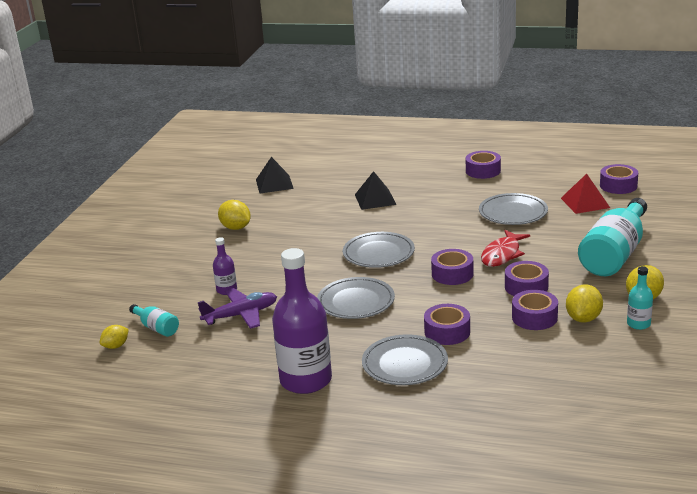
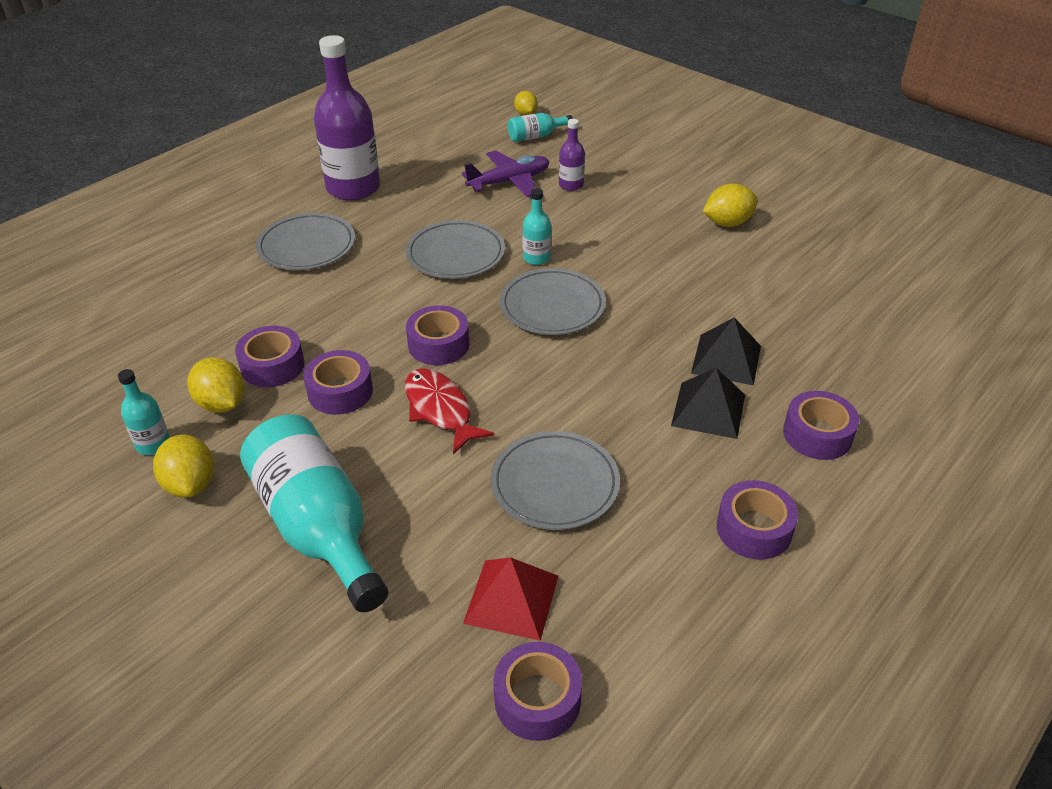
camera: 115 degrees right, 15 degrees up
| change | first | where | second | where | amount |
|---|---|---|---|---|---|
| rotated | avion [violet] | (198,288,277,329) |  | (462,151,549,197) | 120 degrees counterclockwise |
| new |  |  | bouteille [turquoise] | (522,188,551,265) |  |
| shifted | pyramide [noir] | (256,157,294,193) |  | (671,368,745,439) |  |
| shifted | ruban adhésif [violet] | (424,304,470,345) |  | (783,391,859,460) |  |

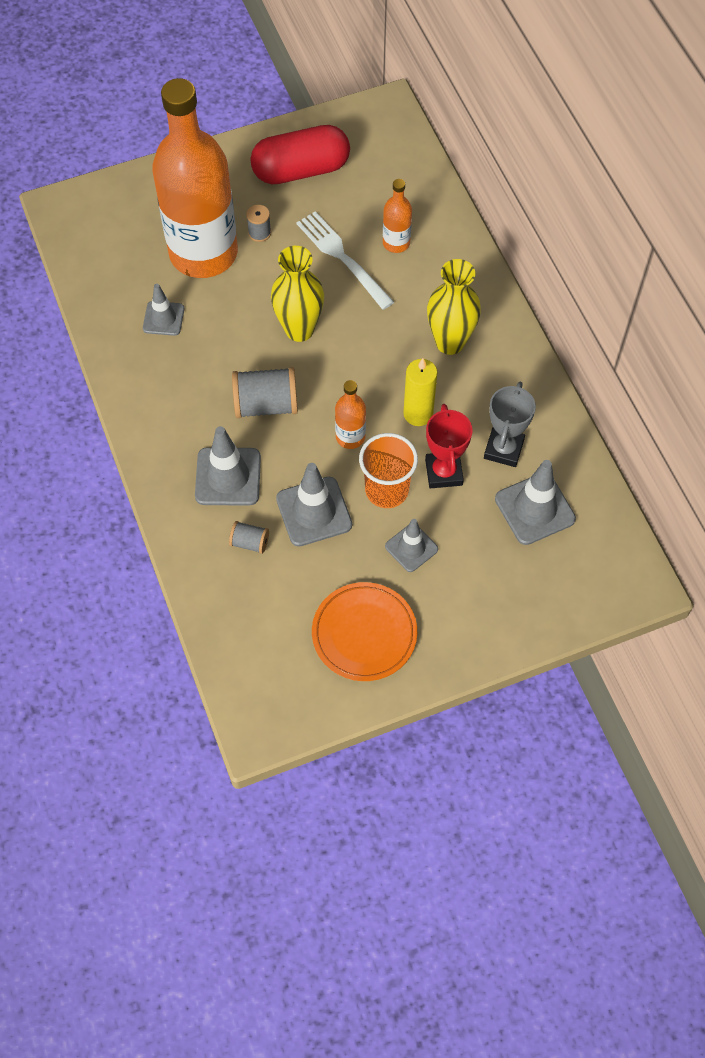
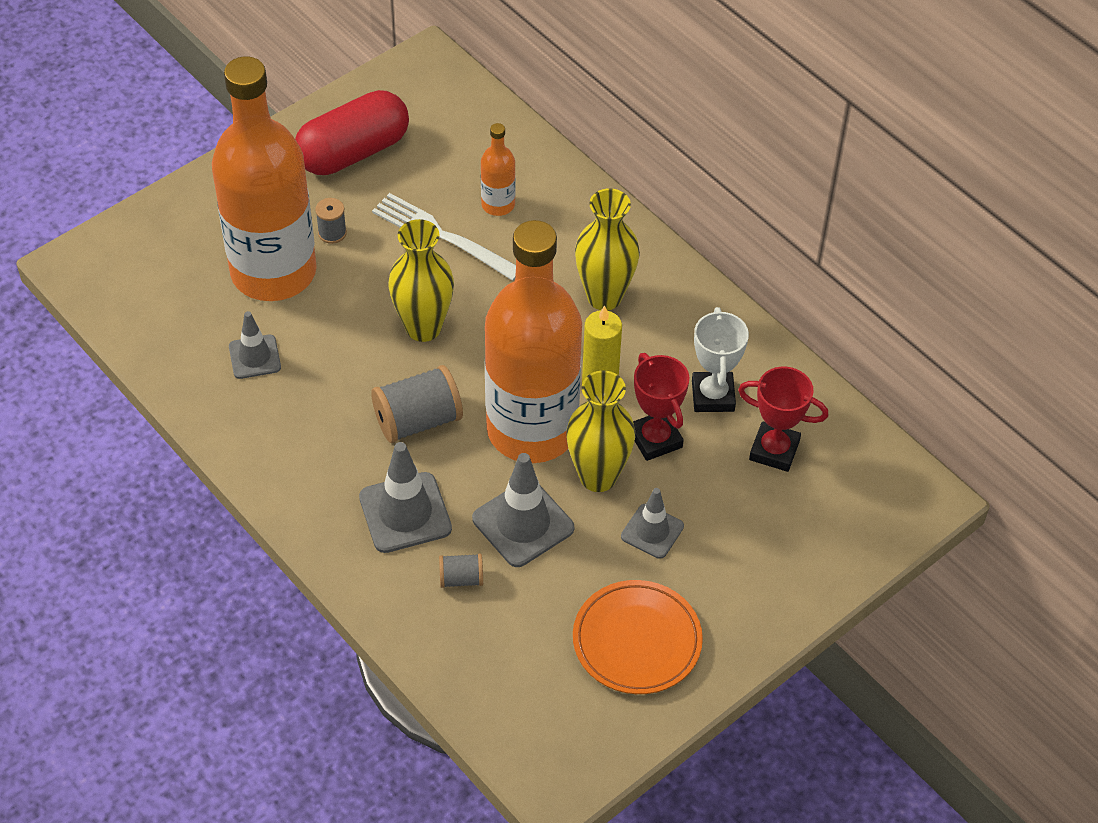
camera: 20 degrees left, 10 degrees down
| change | first | where | second | where | amount |
|---|---|---|---|---|---|
| scaled | bouteille [orange] | (335,380,366,449) |  | (485,220,582,463) | x2.48 |
| swapped | gobelet [orange] | (359,433,418,508) | vase [jaune] | (566,370,635,492) |  |
| repainted | trophée [gris] | (484,381,536,467) | trophée [blanc] | (692,307,749,412) |  |
| swapped | cône de chantier [gris] | (495,460,576,545) | trophée [rouge] | (738,367,829,472) |  |

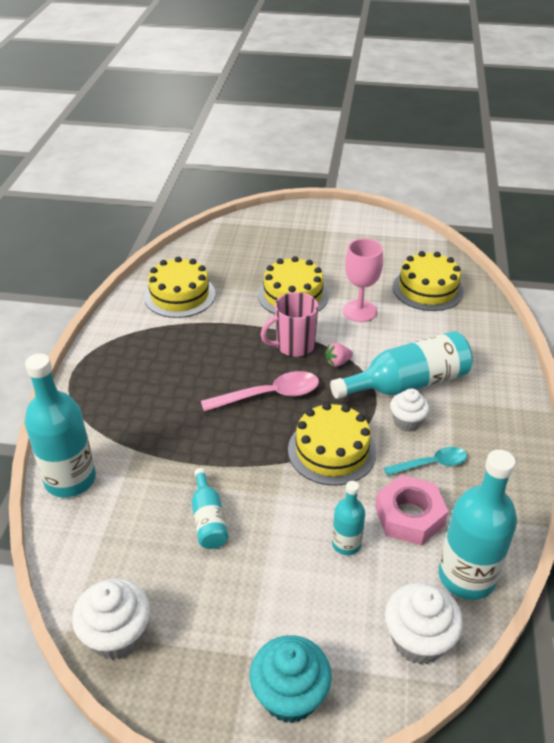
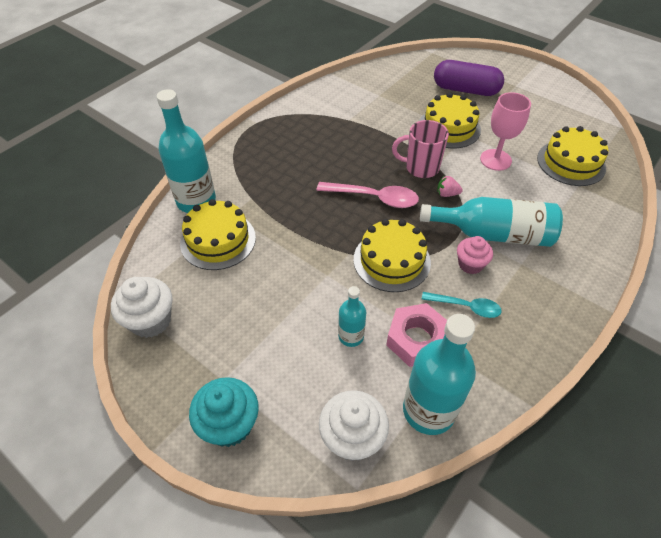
camera: 30 degrees right, 10 degrees up
| change | first | where | second | where | amount |
|---|---|---|---|---|---|
| shifted | gâteau [jaune] | (144,257,215,318) |  | (180,199,256,270) |  |
| new |  |  | gélule [violet] | (434,60,504,96) |  |
| repainted | muffin [blanc] | (390,389,430,432) | muffin [rose] | (457,236,493,274) |  |
| gone | bouteille [turquoise] | (191,468,229,549) |  |  |  |

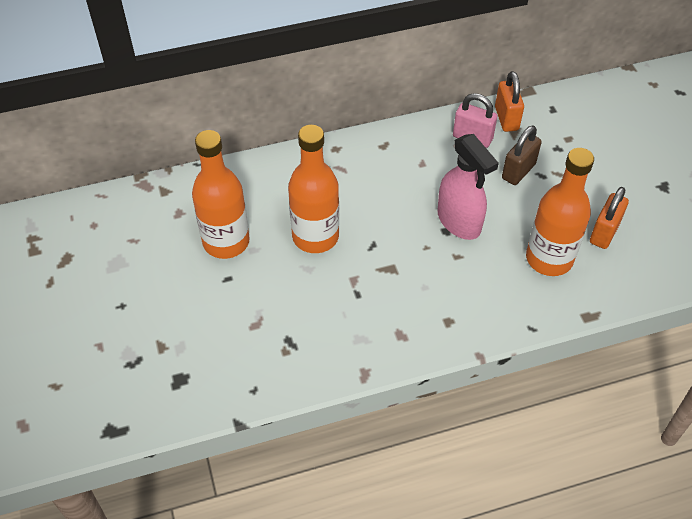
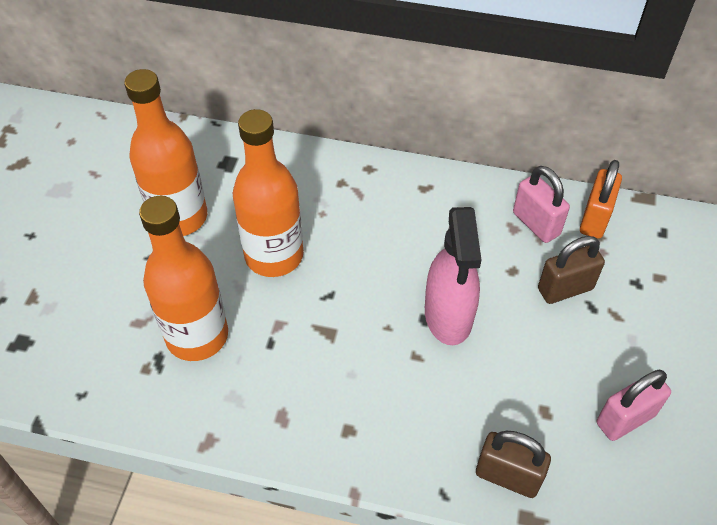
camera: 30 degrees right, 0 degrees up
| change | first | where | second | where | amount |
|---|---|---|---|---|---|
| shifted | bouteille [orange] | (526,148,594,276) |  | (139,196,228,361) |  |
| new |  |  | cadenas [marron] | (476,430,551,498) |  |
| repainted | cadenas [orange] | (590,187,629,249) | cadenas [rose] | (597,369,671,441) |  |

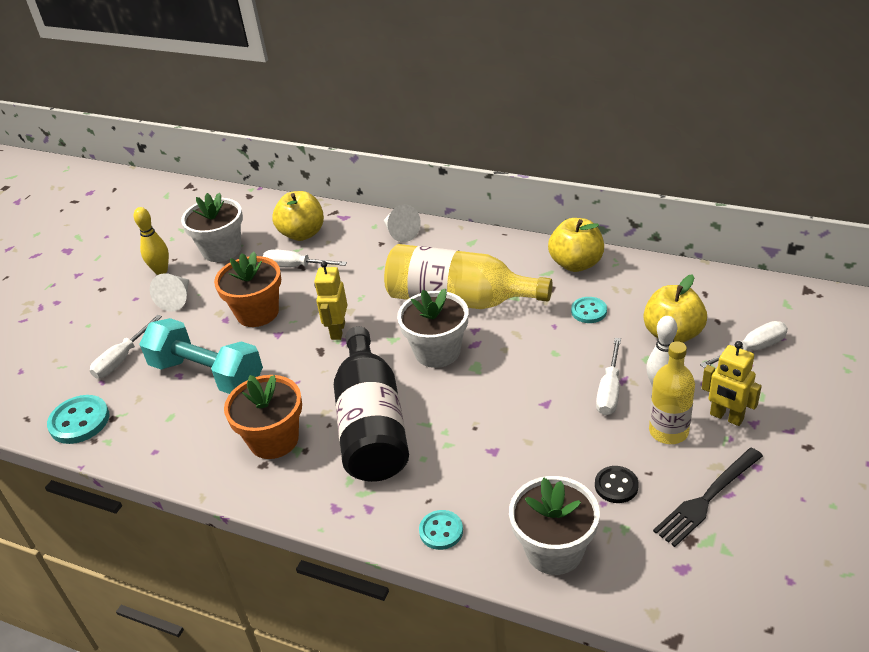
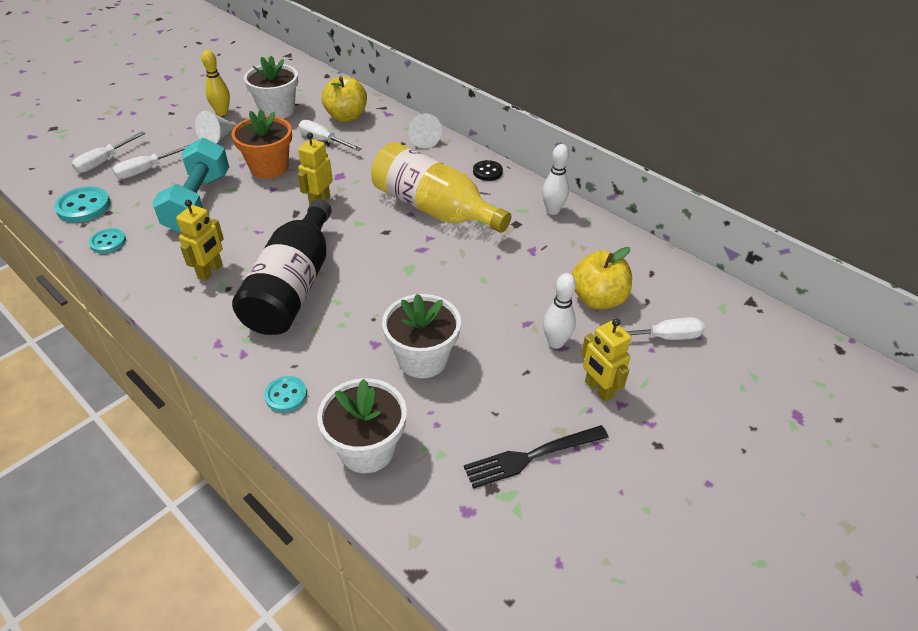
camera: 15 degrees right, 5 degrees up
| change | first | where | second | where | amount |
|---|---|---|---|---|---|
| shifted | tournevis [blanc] | (596,338,621,415) |  | (71,132,145,173) |  |
| shifted | bouton [turquoise] | (571,297,607,323) |  | (89,228,126,253) |  |
| rotated | haltère [turquoise] | (139,318,263,394) |  | (152,138,229,233) | 45 degrees clockwise |
| swapped | pot de fleurs [orange] | (224,375,302,459) | robot [jaune] | (176,200,224,281) |  |
| shifted | pot de fleurs [blanc] | (397,289,468,368) |  | (382,294,461,378) |  |
| shifted | bouton [noir] | (595,466,639,503) |  | (473,160,503,181) |  |
| swapped | pomme [jaune] | (548,218,604,272) | quille [blanc] | (542,144,569,215) |  |
| gone | bouteille [jaune] | (649,341,695,444) |  |  |  |

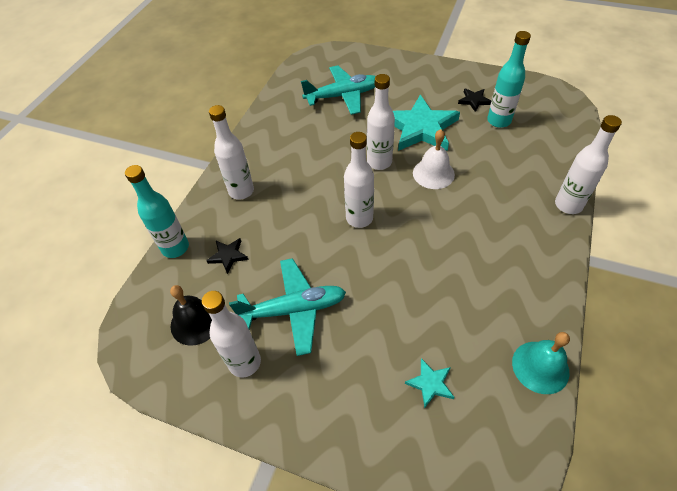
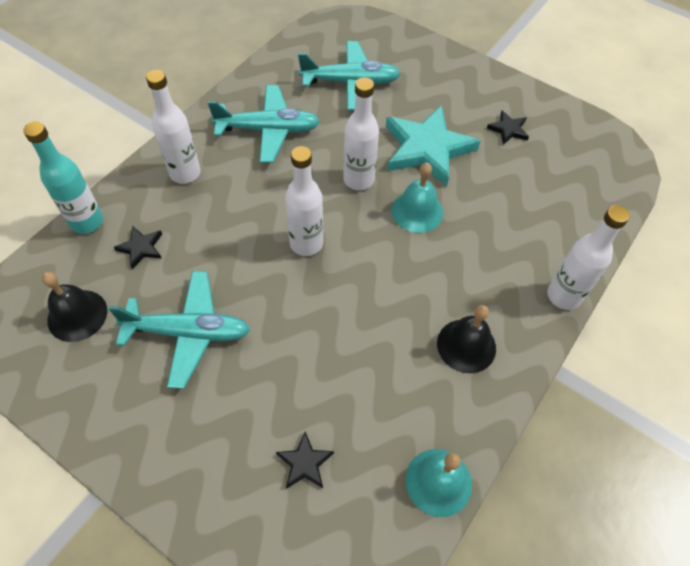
camera: 10 degrees right, 5 degrees up
| change | first | where | second | where | amount |
|---|---|---|---|---|---|
| new |  |  | avion [turquoise] | (208,85,320,163) |  |
| repainted | étoile [turquoise] | (405,358,454,408) | étoile [noir] | (276,432,334,489) |  |
| repainted | cloche [blanc] | (413,129,455,189) | cloche [turquoise] | (392,163,443,233) |  |
| new |  |  | cloche [noir] | (437,305,496,374) |  |
| gone | bouteille [blanc] | (202,291,261,377) |  |  |  |
| gone | bouteille [turquoise] | (487,31,531,128) |  |  |  |

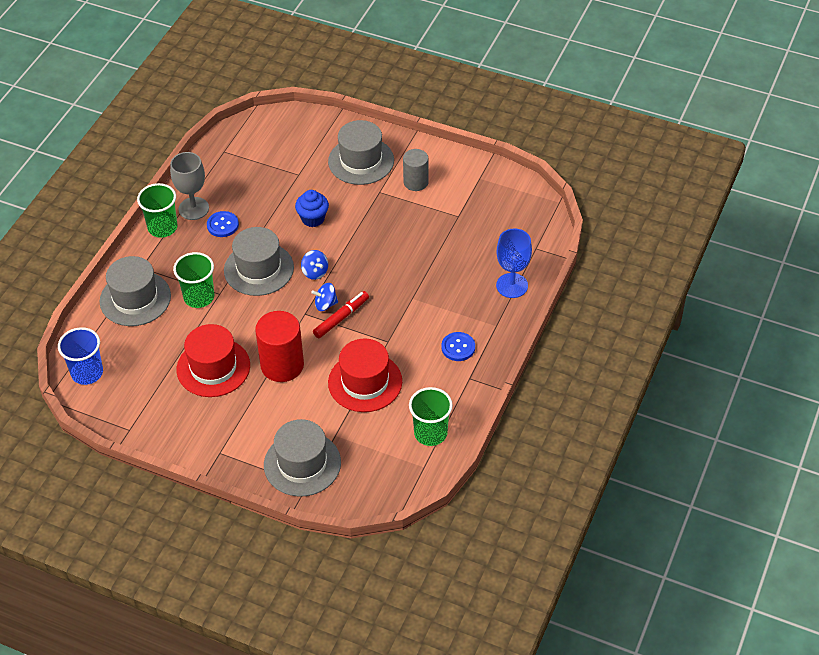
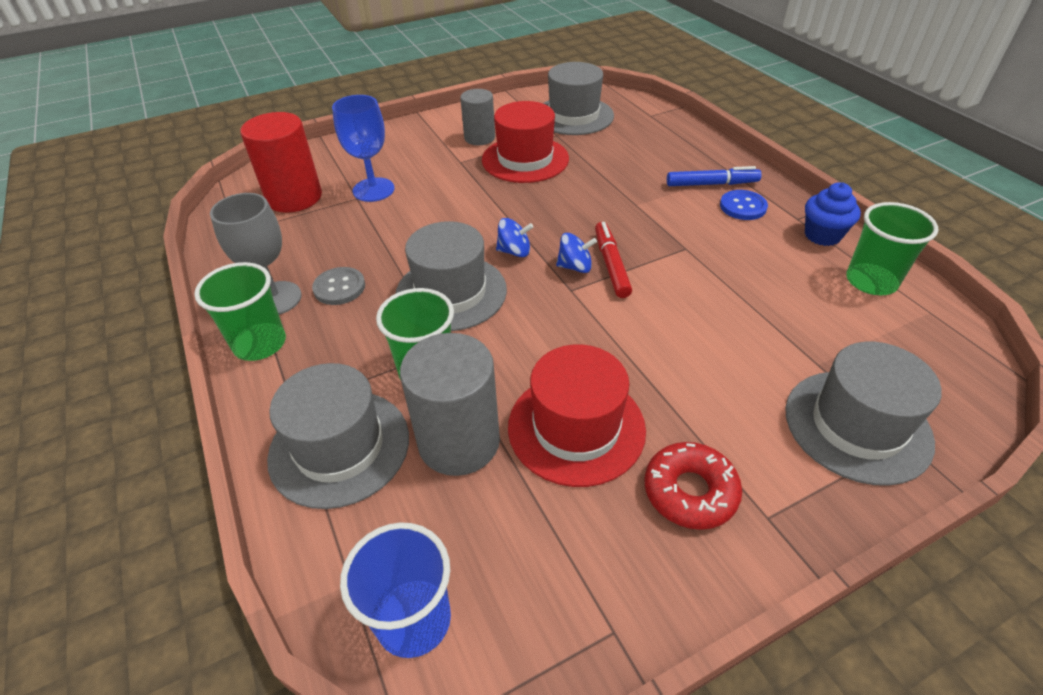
camera: 50 degrees left, 5 degrees down
| change | first | where | second | where | amount |
|---|---|---|---|---|---|
| shifted | cylindre [rouge] | (255,311,304,382) |  | (240,112,322,213) |  |
| repainted | bouton [bleu] | (207,211,239,237) | bouton [gris] | (312,267,365,305) |  |
| shifted | verre à pied [bleu] | (496,229,532,298) |  | (332,95,394,202) |  |
| new |  |  | cylindre [gris] | (400,333,500,476) |  |
| shifted | chapeau [rouge] | (328,339,402,412) |  | (482,101,569,183) |  |
| shifted | chapeau [gris] | (328,120,394,185) |  | (543,62,614,135) |  |
| rotated | toupie [bleu] | (311,283,338,311) |  | (556,233,597,273) | 120 degrees counterclockwise |
| new |  |  | beignet [rouge] | (644,442,742,530) |  |
| new |  |  | feutre [bleu] | (667,166,762,186) |  |
| shifted | muffin [bleu] | (295,190,329,227) |  | (805,182,861,246) |  |

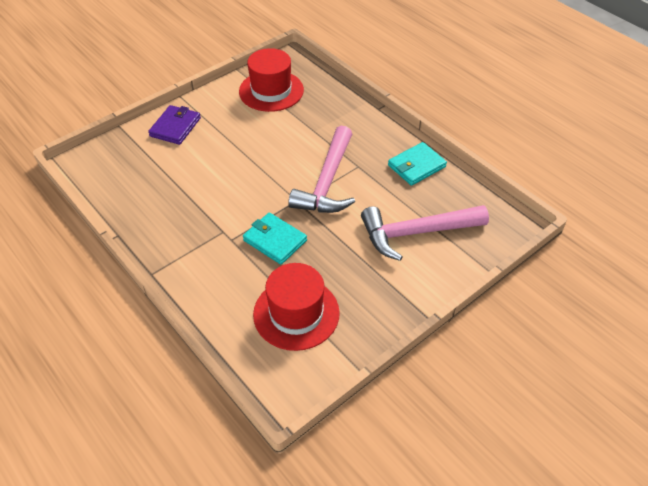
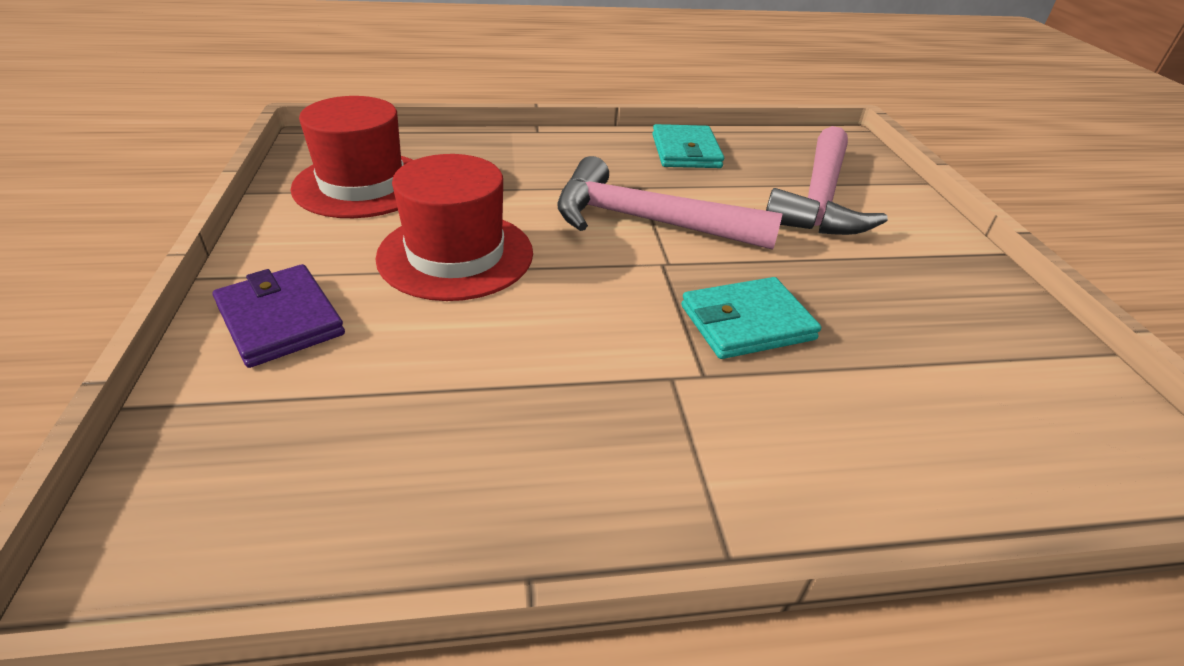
camera: 60 degrees left, 10 degrees down
| change | first | where | second | where | amount |
|---|---|---|---|---|---|
| shifted | chapeau [rouge] | (253,263,340,351) |  | (375,154,533,301) |  |
| rotated | marteau [rose] | (288,126,355,213) |  | (557,156,783,250) | 150 degrees clockwise |

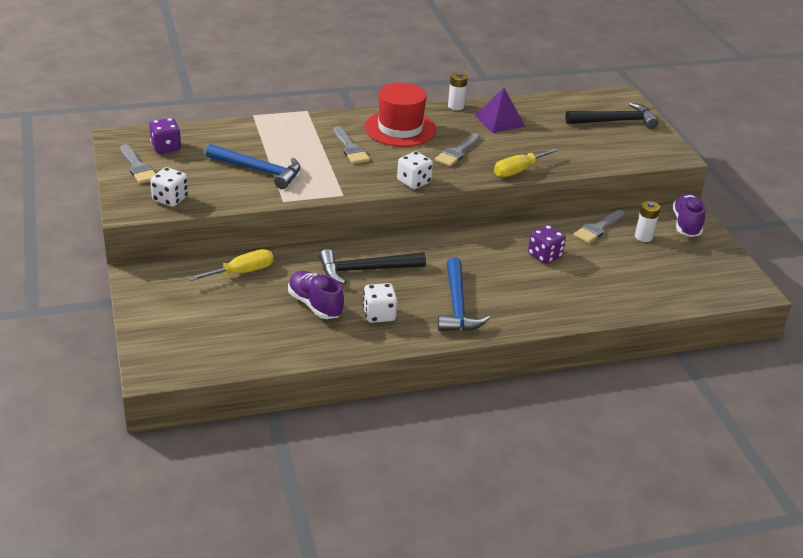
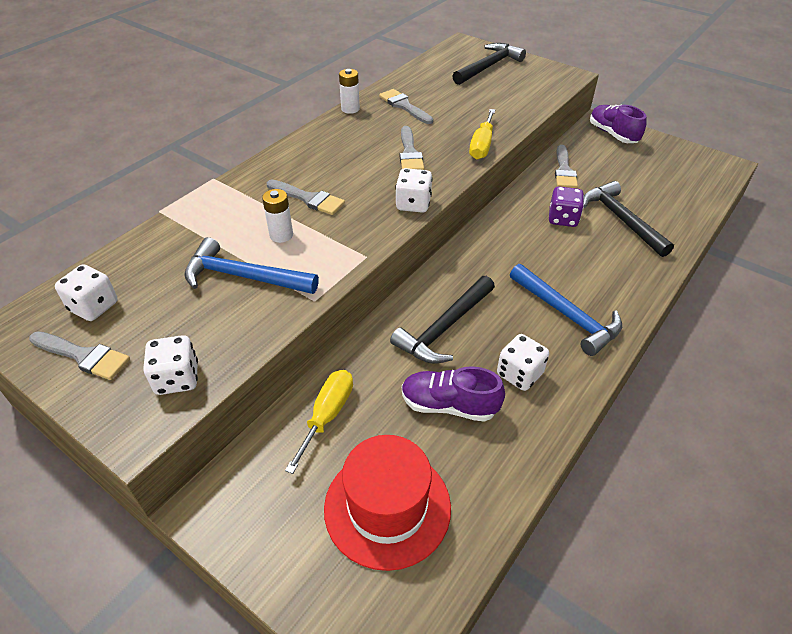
camera: 35 degrees left, 10 degrees up
| change | first | where | second | where | amount |
|---|---|---|---|---|---|
| repainted | dé [violet] | (149,118,181,153) | dé [blanc] | (55,264,118,321) |  |
| rotated | marteau [bleu] | (206,144,301,189) |  | (184,237,319,294) | 150 degrees counterclockwise |
| shifted | pile [blanc] | (635,201,660,242) |  | (262,189,293,243) |  |
| shifted | chapeau [rouge] | (365,83,436,147) |  | (324,435,451,571) |  |
| swapped | pyramide [violet] | (474,88,525,133) | pinceau [gris] | (379,89,433,124) |  |
| new |  |  | marteau [noir] | (584,181,674,257) |  |

